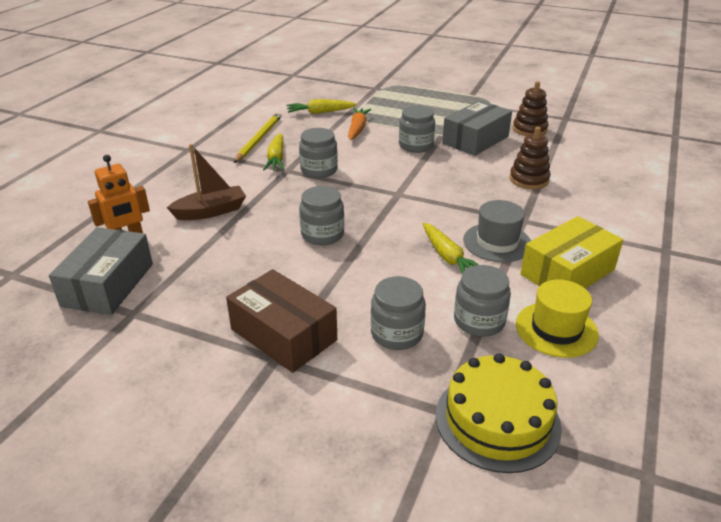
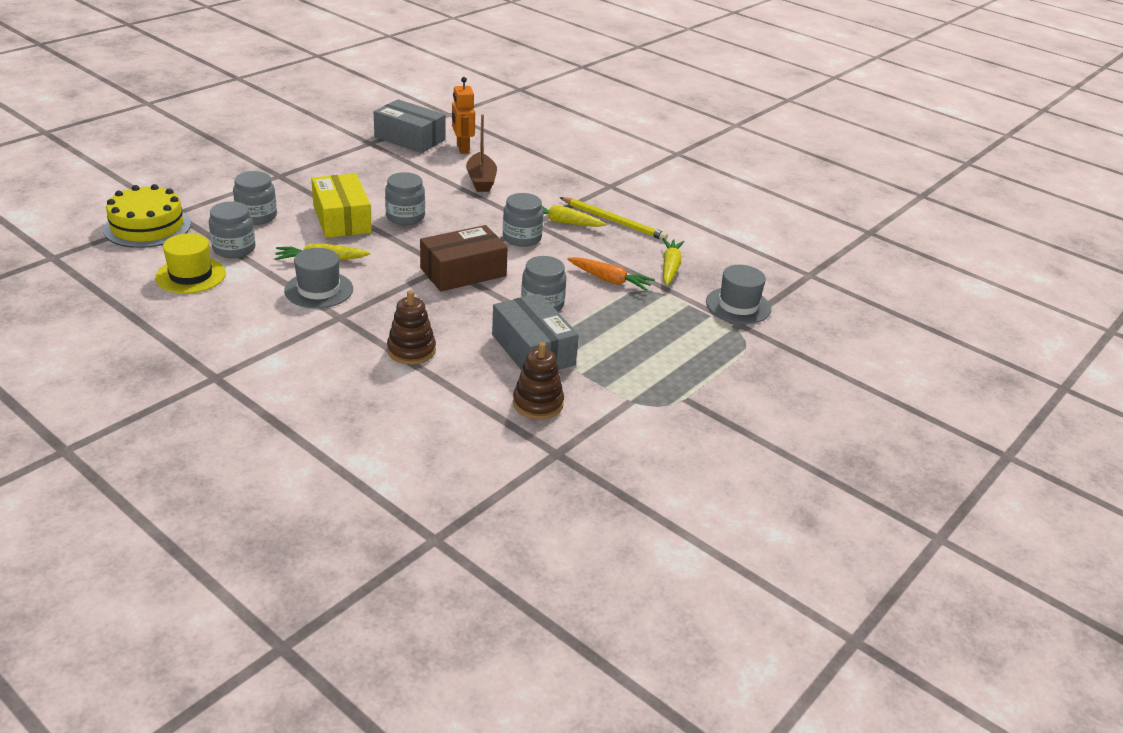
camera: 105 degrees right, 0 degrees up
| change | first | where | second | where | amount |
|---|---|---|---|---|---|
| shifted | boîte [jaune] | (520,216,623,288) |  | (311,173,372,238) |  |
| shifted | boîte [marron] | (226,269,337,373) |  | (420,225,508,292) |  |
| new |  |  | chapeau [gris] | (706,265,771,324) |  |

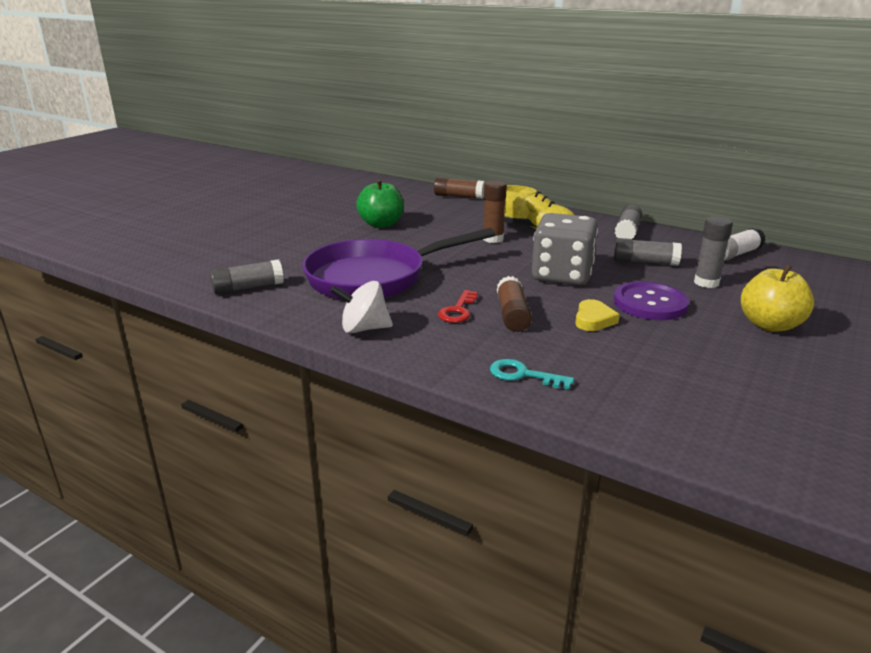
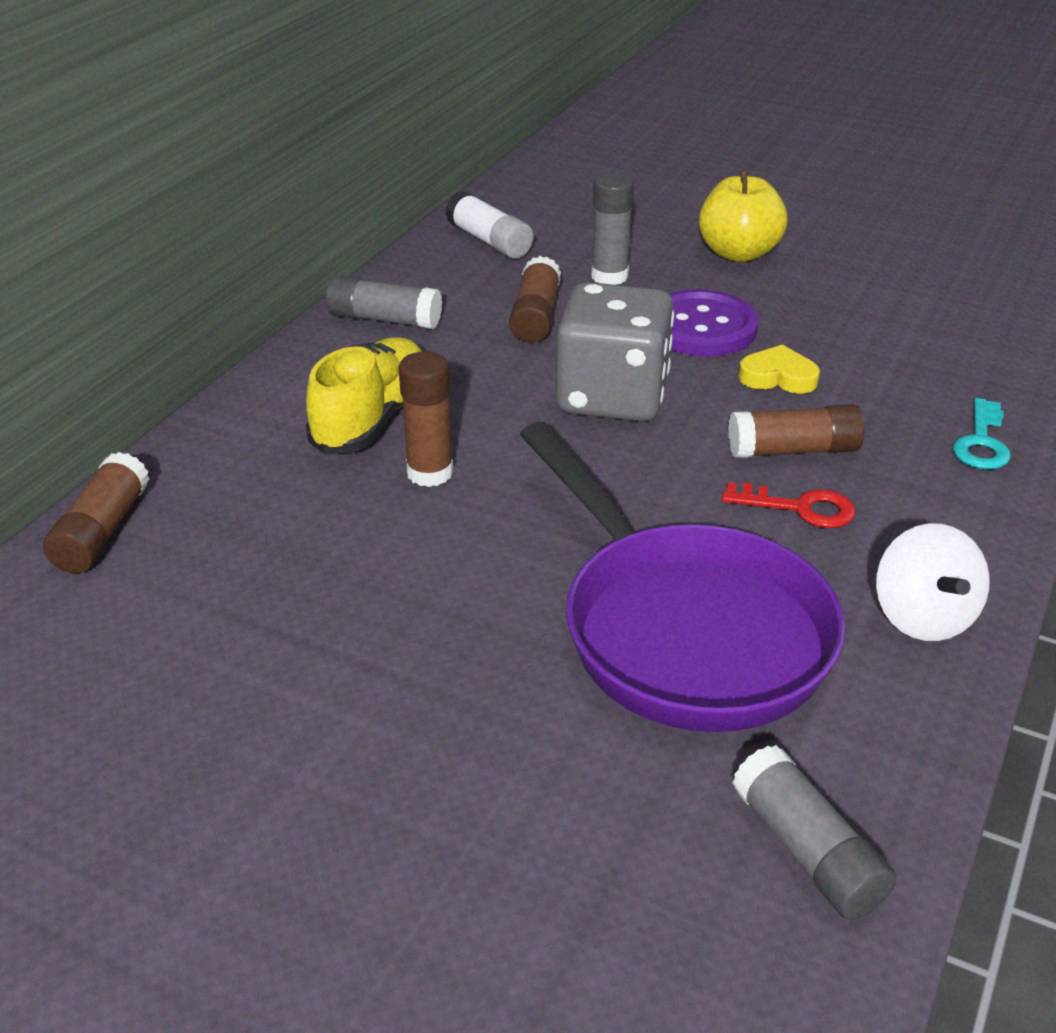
camera: 95 degrees left, 10 degrees up
| change | first | where | second | where | amount |
|---|---|---|---|---|---|
| repainted | bâton de colle [gris] | (613,238,682,266) | bâton de colle [marron] | (509,256,561,343) |  |
| gone | pomme [vert] | (356,179,404,228) |  |  |  |

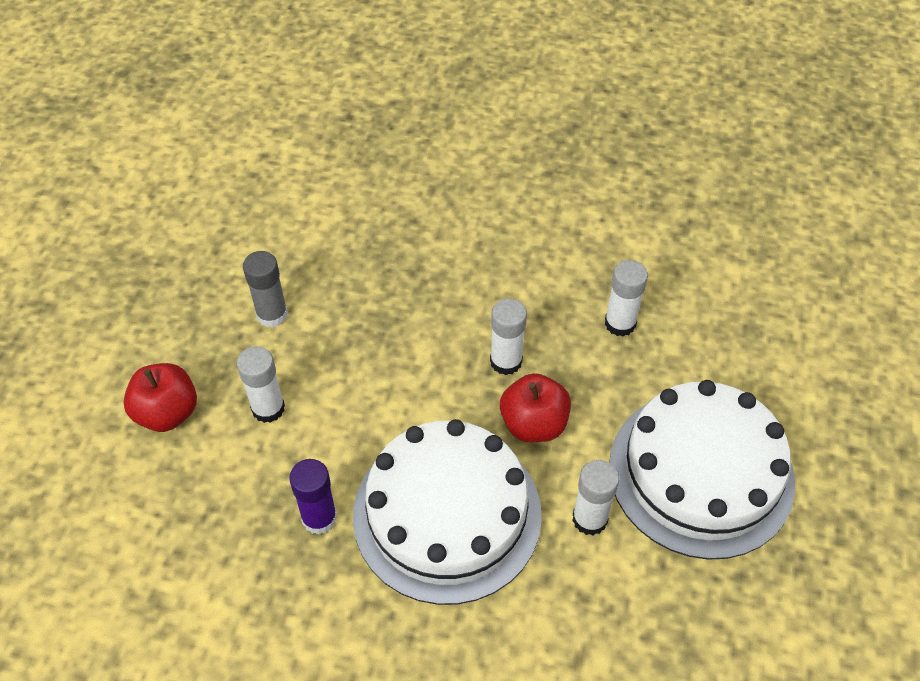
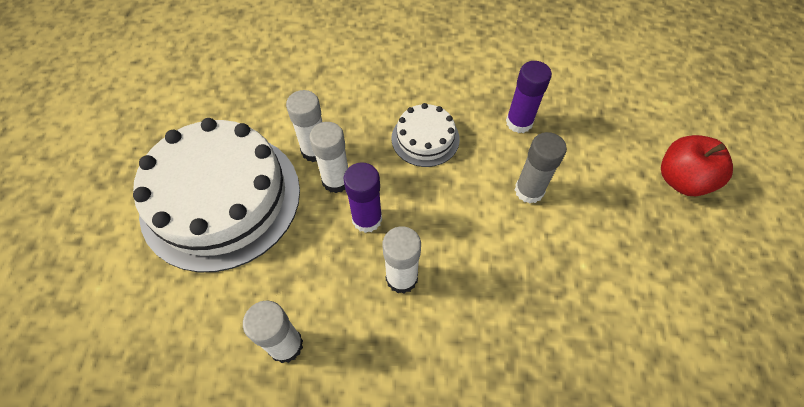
camera: 170 degrees right, 5 degrees up
| change | first | where | second | where | amount |
|---|---|---|---|---|---|
| shifted | bâton de colle [blanc] | (237,346,285,423) |  | (309,122,348,193) |  |
| swapped | pomme [rouge] | (500,373,571,442) | bâton de colle [violet] | (344,162,382,233) |  |
| scaled | gâteau [blanc] | (353,419,542,605) |  | (392,103,460,167) | x0.47 |
| shifted | bâton de colle [gris] | (243,251,288,327) |  | (515,132,567,203) |  |

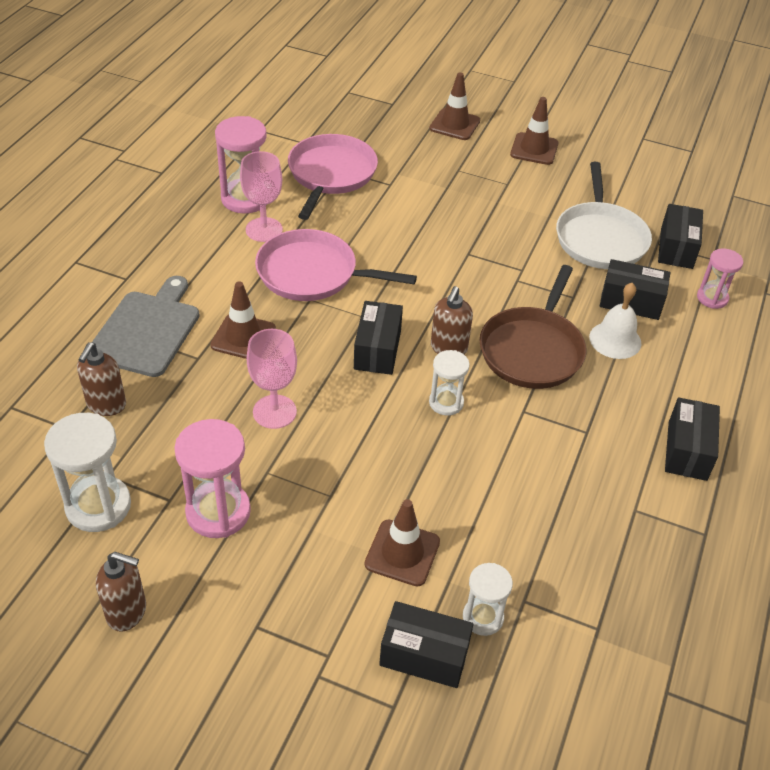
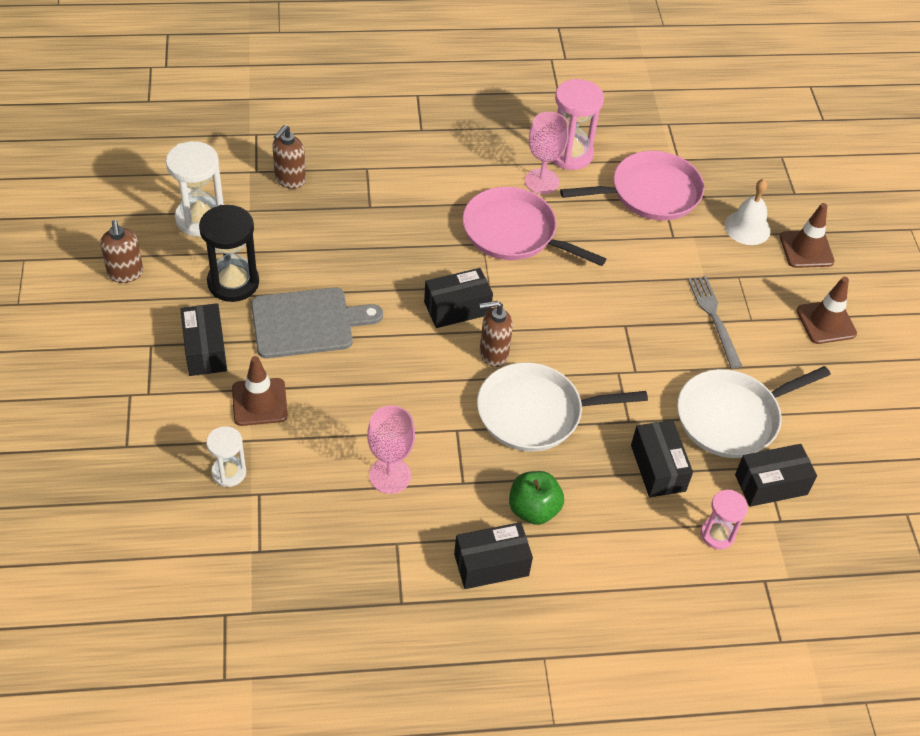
camera: 60 degrees right, 5 degrees up
| change | first | where | second | where | amount |
|---|---|---|---|---|---|
| shifted | boîte [noir] | (379,601,473,688) |  | (181,303,227,376) |  |
| repainted | sablier [rose] | (174,419,251,538) | sablier [noir] | (199,205,259,302) |  |
| shifted | planche à découper [gris] | (92,276,200,377) |  | (251,288,383,358) |  |
| rotated | distributeur de savon [marron] | (77,342,126,416) |  | (272,125,306,189) | 45 degrees counterclockwise |
| shifted | verre à pied [rose] | (247,329,297,429) |  | (367,405,415,494) |  |
| rotated | poêle [rose] | (255,229,417,301) |  | (462,187,606,266) | 45 degrees counterclockwise |
| repainted | poêle [marron] | (479,265,586,389) | poêle [blanc] | (477,362,648,452) |  |
| new |  |  | pomme [vert] | (509,471,564,525) |  |
| new |  |  | fourchette [gris] | (688,276,742,369) |  |
| shifted | cloche [blanc] | (589,283,641,359) |  | (725,179,771,245) |  |
| gone | cône de chantier [marron] | (210,281,276,359) |  |  |  |
| gone | sablier [blanc] | (429,350,470,416) |  |  |  |

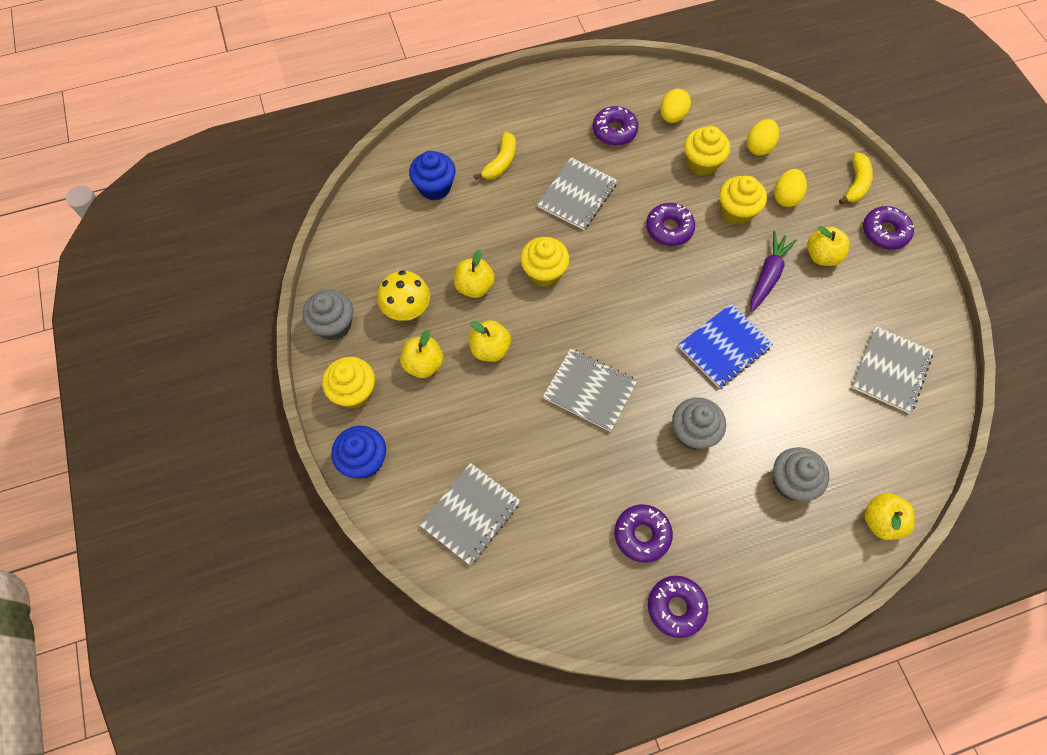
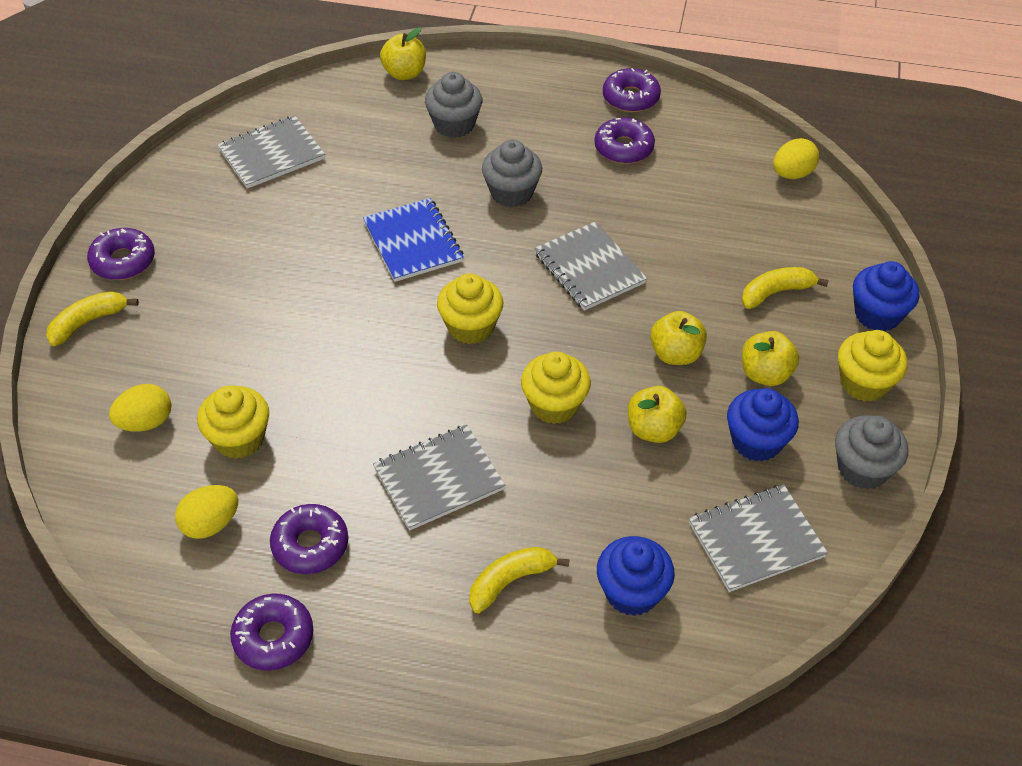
camera: 150 degrees left, 15 degrees down
| change | first | where | second | where | amount |
|---|---|---|---|---|---|
| shifted | beignet [violet] | (646,203,695,246) |  | (230,594,313,670) |  |
| rotated | carnet [bleu] | (678,304,773,388) |  | (363,198,464,282) | 75 degrees clockwise |
| shifted | muffin [jaune] | (719,176,767,225) |  | (437,273,503,344) |  |
| shifted | carnet [gris] | (419,463,521,565) |  | (689,485,828,592) |  |
| swapped | champignon [jaune] | (378,270,430,321) | muffin [bleu] | (727,388,799,461) |  |
| new |  |  | banane [jaune] | (741,267,829,309) |  |
| shifted | œuf [jaune] | (774,169,807,207) |  | (773,138,819,179) |  |
| gone | carotte [violet] | (751,231,797,312) |  |  |  |
| gone | pomme [jaune] | (807,226,850,266) |  |  |  |

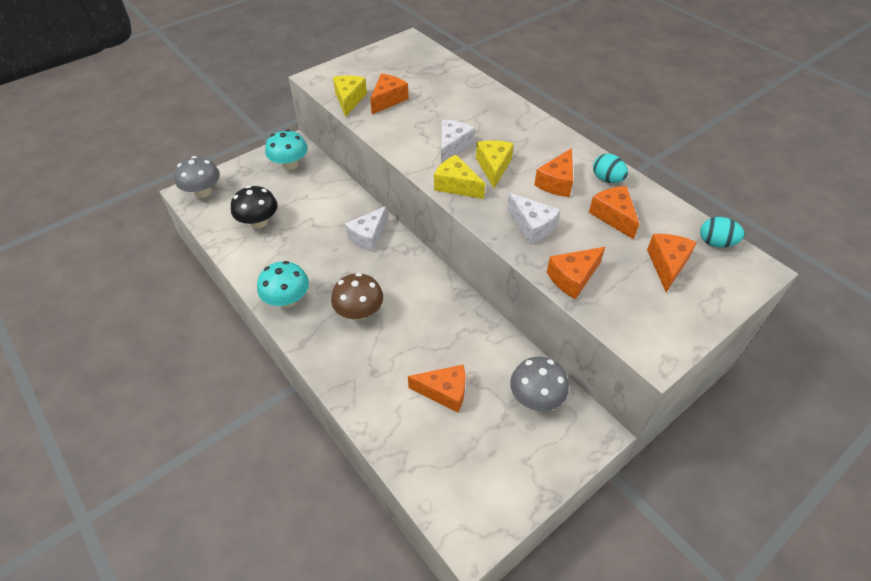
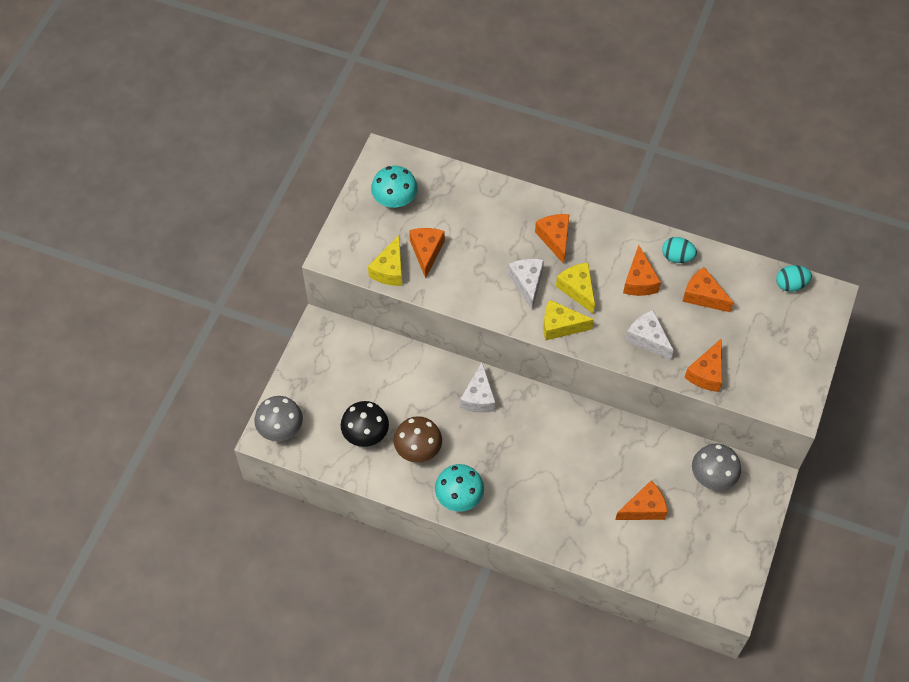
camera: 30 degrees left, 10 degrees up
| change | first | where | second | where | amount |
|---|---|---|---|---|---|
| rotated | fromage [jaune] | (333,76,367,117) |  | (368,236,402,286) | 135 degrees counterclockwise |
| shifted | champignon [turquoise] | (265,129,308,170) |  | (371,166,418,208) |  |
| shifted | champignon [marron] | (331,273,383,320) |  | (394,416,442,463) |  |
| shifted | fromage [orange] | (647,234,697,292) |  | (535,214,570,264) |  |
| rotated | fromage [blanc] | (507,193,560,245) |  | (625,310,674,360) | 150 degrees counterclockwise |

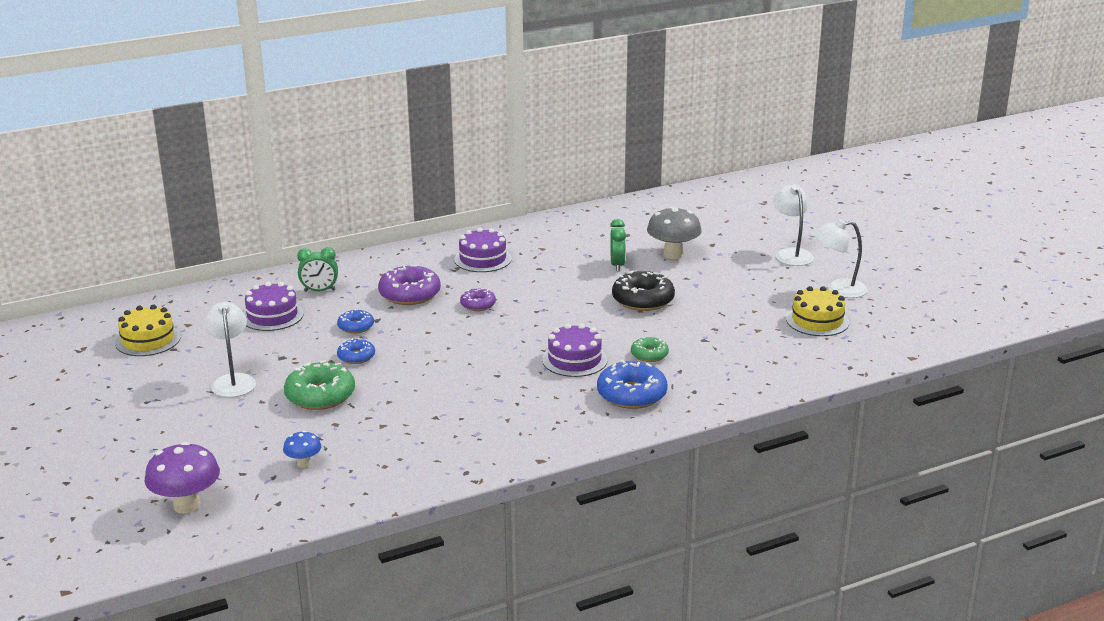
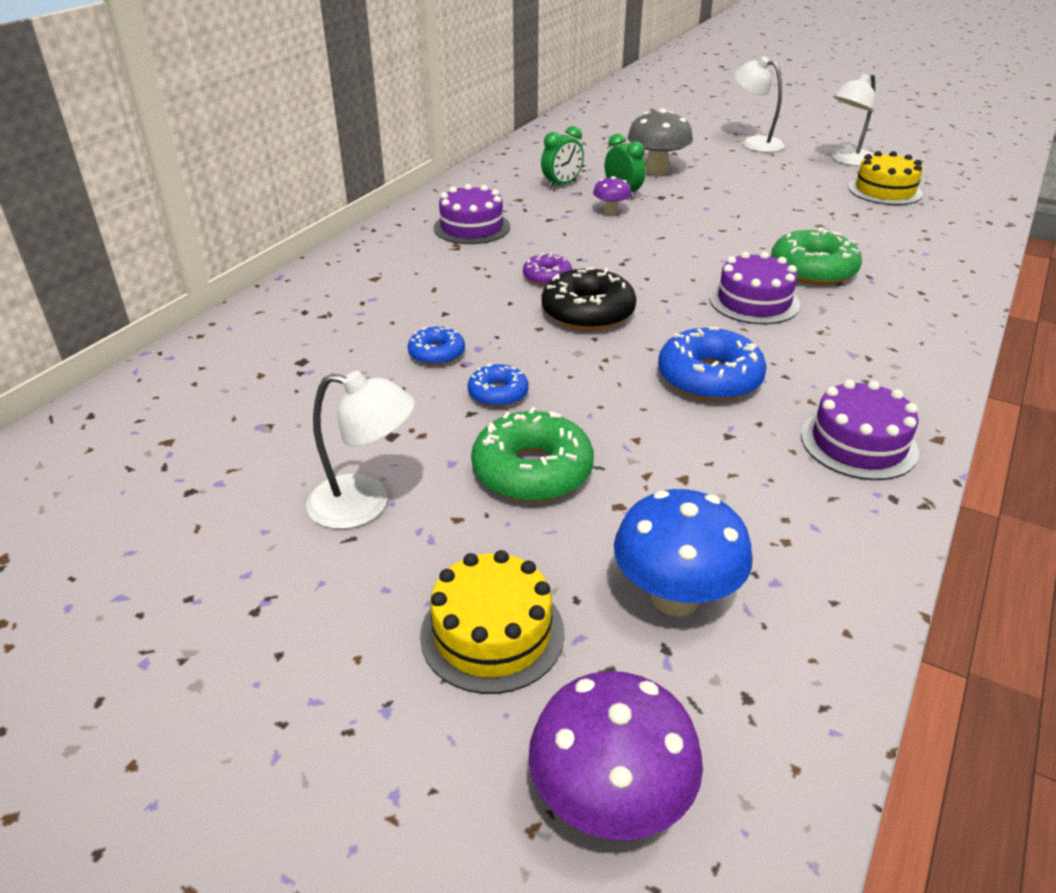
camera: 35 degrees left, 10 degrees up
| change | first | where | second | where | amount |
|---|---|---|---|---|---|
| rotated | lampe [blanc] | (204,302,256,397) |  | (306,371,415,529) | 150 degrees clockwise |
| shifted | gâteau [jaune] | (115,305,181,356) |  | (420,550,564,694) |  |
| shifted | réveil [vert] | (297,247,338,292) |  | (541,126,584,189) |  |
| shifted | beignet [noir] | (612,271,675,311) |  | (542,267,636,331) |  |
| new |  |  | champignon [violet] | (593,176,632,215) |  |
| scaled | champignon [bleu] | (283,431,322,468) |  | (614,489,753,616) | x1.84 |
| shifted | beignet [bleu] | (597,360,668,409) |  | (658,327,767,401) |  |
| scaled | beignet [vert] | (631,337,669,362) |  | (771,228,862,285) | x1.77 |
| shifted | gâteau [violet] | (244,282,304,331) |  | (801,379,919,480) |  |
| gone | beignet [violet] | (378,265,441,305) |  |  |  |

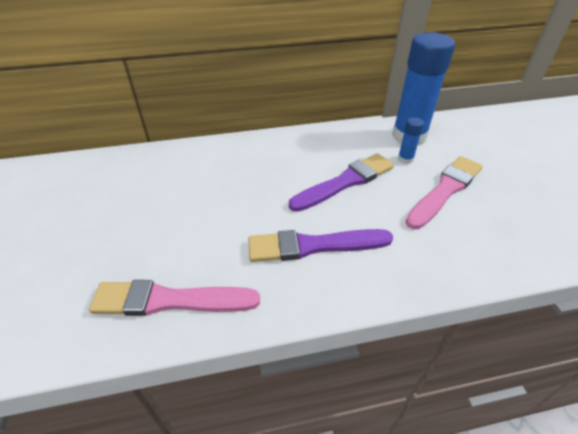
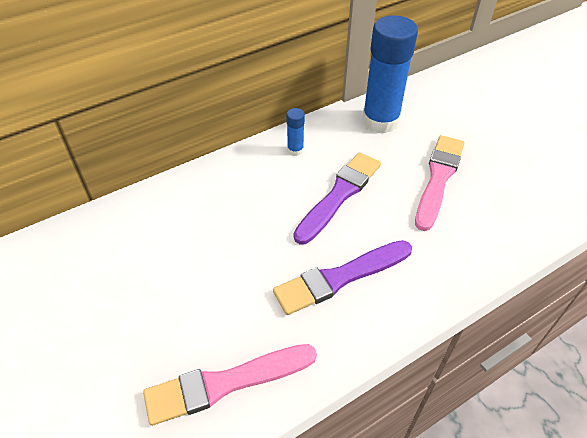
camera: 20 degrees left, 5 degrees up
| change | first | where | second | where | amount |
|---|---|---|---|---|---|
| shifted | bâton de colle [bleu] | (398,117,424,164) |  | (286,108,305,156) |  |

